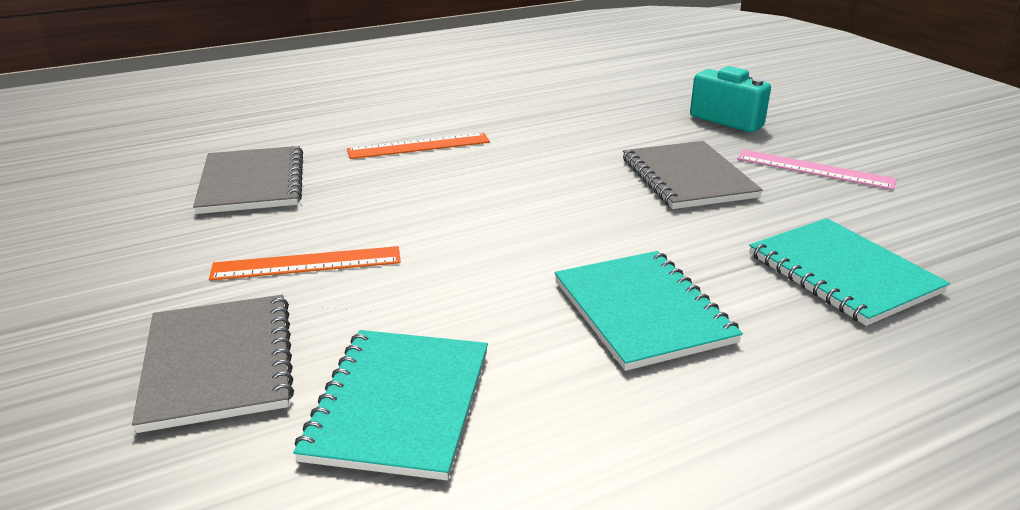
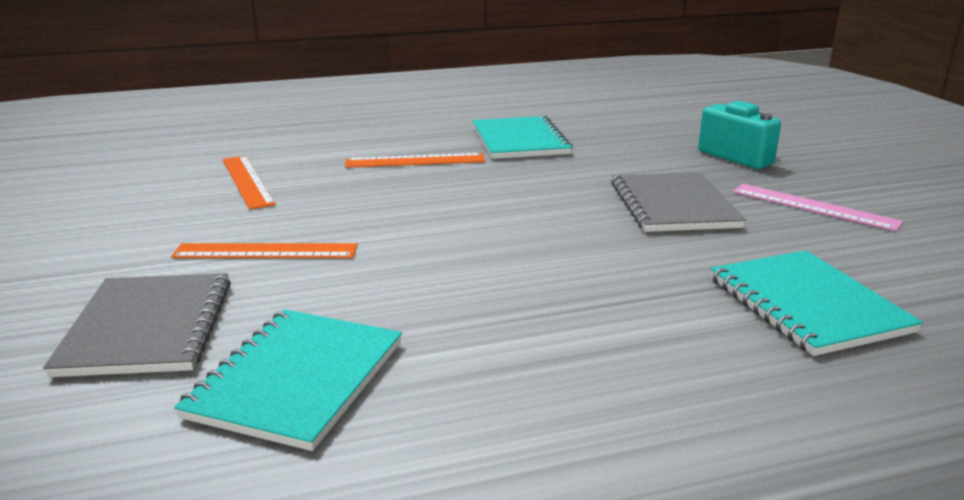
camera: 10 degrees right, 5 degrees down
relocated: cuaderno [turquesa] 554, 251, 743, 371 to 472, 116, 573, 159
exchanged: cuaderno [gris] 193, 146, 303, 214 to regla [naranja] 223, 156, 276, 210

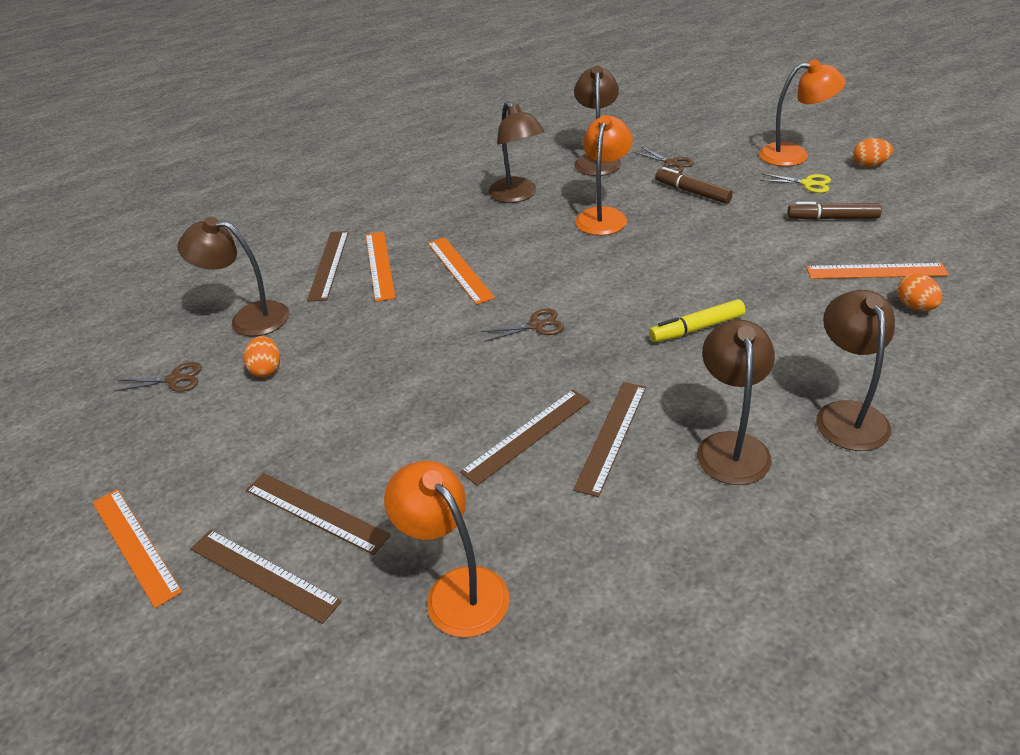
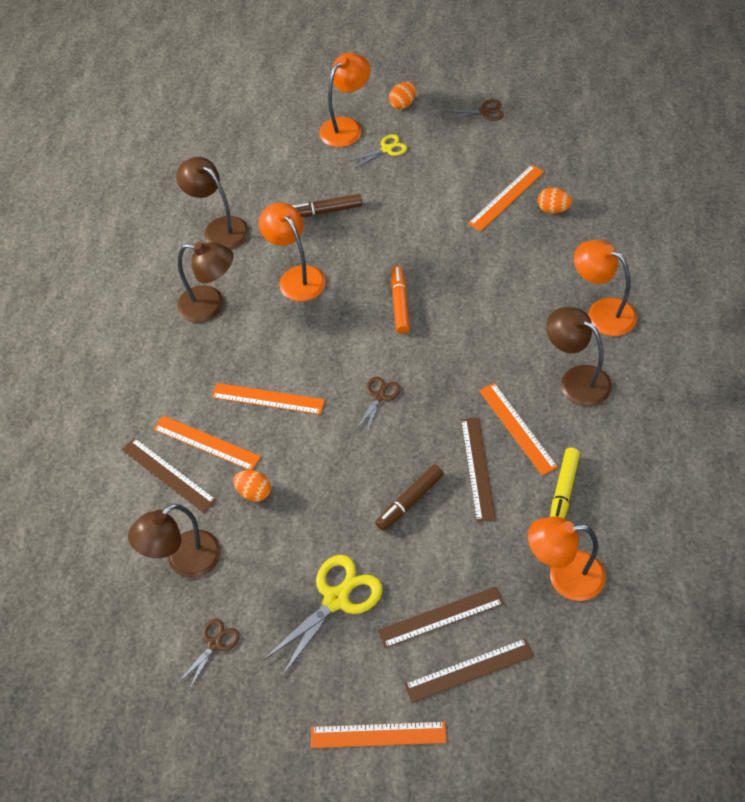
camera: 50 degrees left, 15 degrees up
appeared: tijeras [amarillo] 263, 555, 382, 676; rotulador [naranja] 391, 266, 410, 334
relocated: huevo [naranja] 244, 336, 280, 377 to 233, 470, 271, 502; tijeras [marrón] 634, 147, 694, 173 to 445, 99, 504, 121; rotulador [amarillo] 649, 299, 745, 342 to 550, 448, 580, 519; rotulador [marrón] 787, 202, 882, 220 to 375, 464, 444, 531
colour: regla [marrón] 573, 382, 646, 497 to regla [naranja] 479, 383, 558, 476; lámpara [marrón] 816, 290, 895, 451 to lámpara [naranja] 574, 240, 637, 336

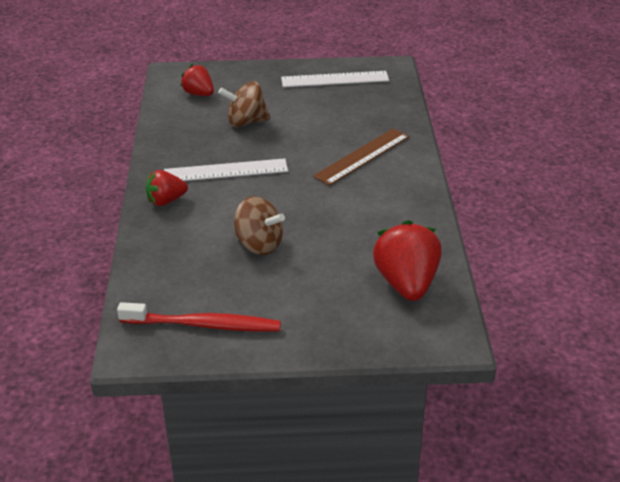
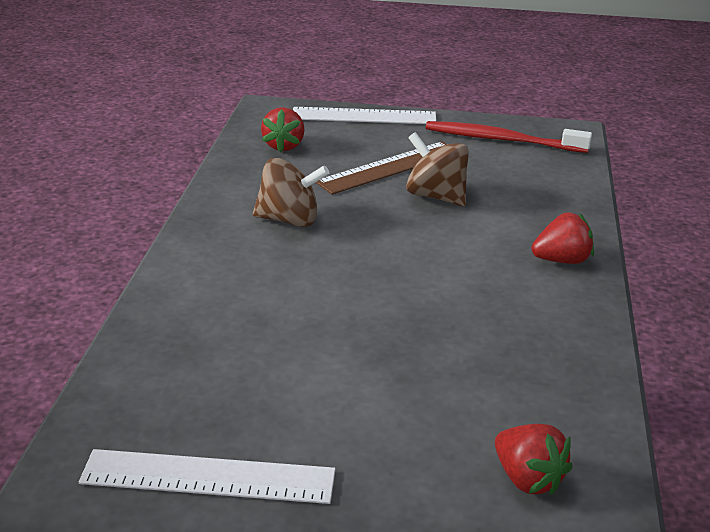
camera: 170 degrees left, 5 degrees down
relocated: regla [blanco] 164, 158, 288, 181 to 293, 107, 436, 124; peonza [marrón] 218, 81, 270, 127 to 253, 158, 329, 227; regla [marrón] 313, 128, 409, 186 to 315, 142, 447, 195
size: fresa [rojo] 373, 220, 442, 301 = 261, 107, 305, 152 x0.59

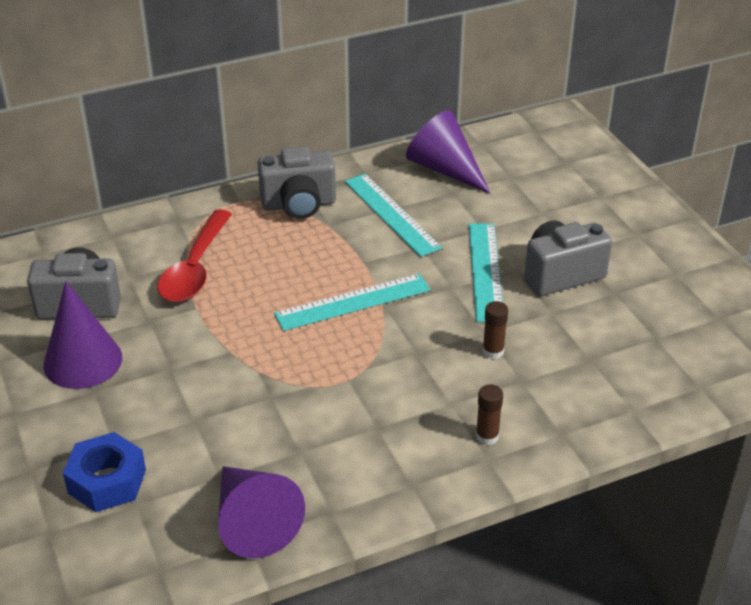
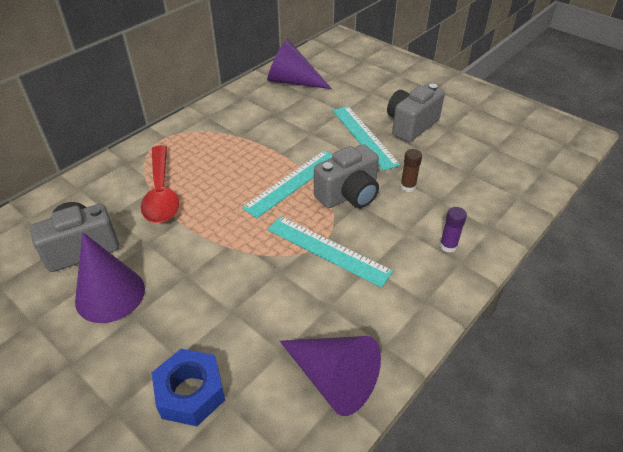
camera: 25 degrees left, 5 degrees up
relocated: cámara [gris] 258, 147, 336, 219 to 314, 144, 379, 208; regla [turquesa] 345, 174, 442, 257 to 267, 216, 393, 288
colour: barra de pegamento [marrón] 476, 384, 503, 445 to barra de pegamento [morado] 440, 207, 467, 253

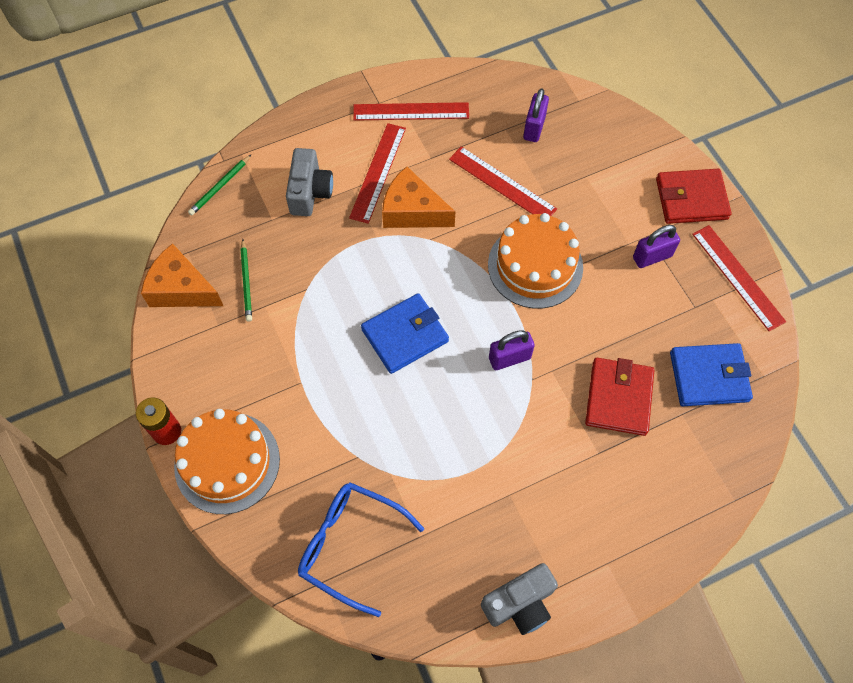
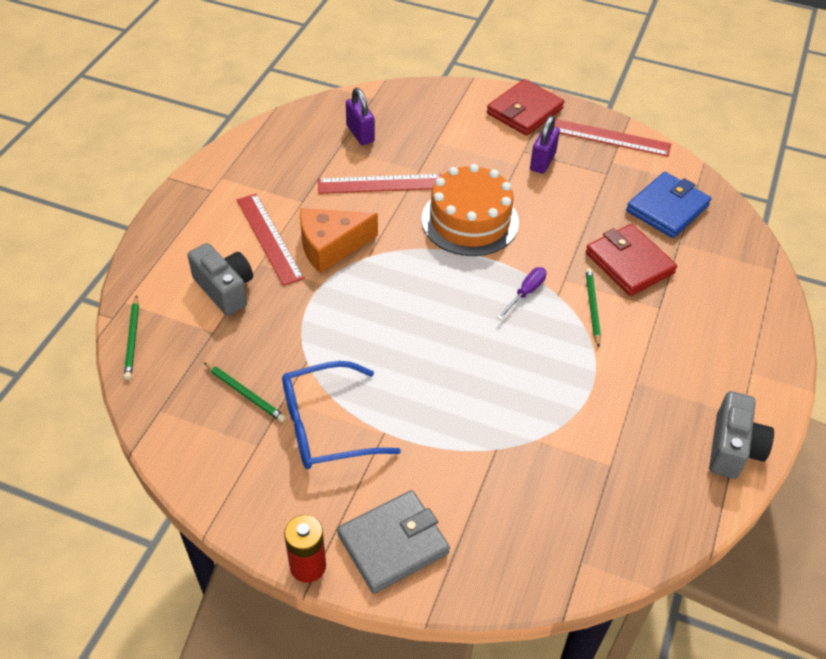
camera: 45 degrees left, 15 degrees down
missing: queso [naranja] 141, 243, 223, 307; regla [rojo] 353, 102, 469, 121; cartera [azul] 361, 293, 449, 374
appeared: lápiz [verde] 586, 268, 601, 348
relocated: gafas [azul] 298, 482, 424, 617 to 282, 361, 401, 469
exchanged: tarta [naranja] 174, 409, 280, 514 to cartera [gris] 337, 490, 450, 594; candado [morado] 489, 330, 535, 370 to destornillador [morado] 497, 267, 547, 320

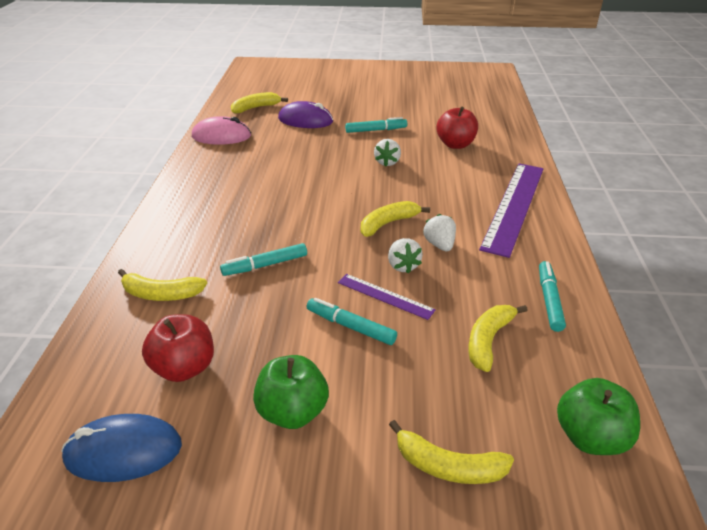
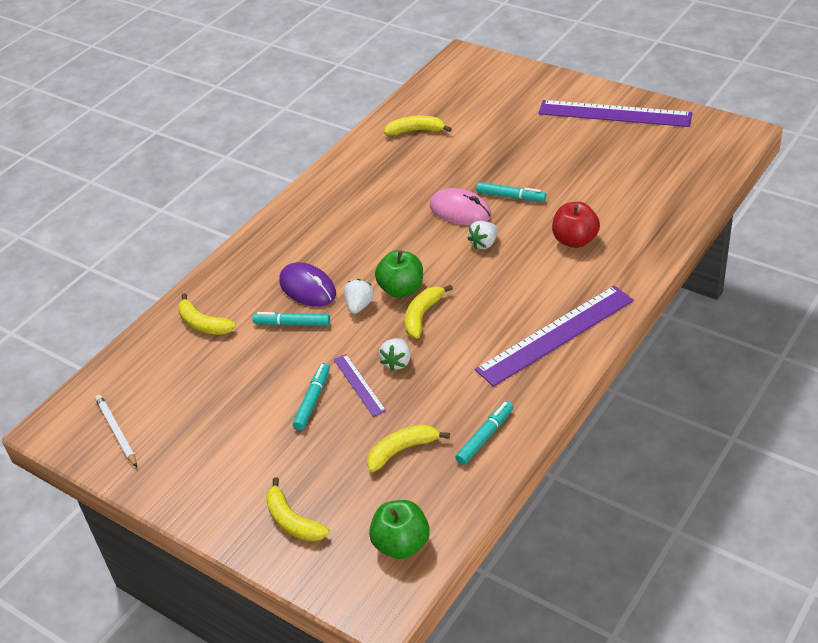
camera: 35 degrees right, 5 degrees up
missing: manzana [rojo] 142, 314, 214, 382
appeared: regla [morado] 538, 100, 692, 127
relocated: ratón [rosa] 192, 116, 251, 145 to 430, 188, 492, 225; manzana [verde] 253, 355, 329, 429 to 375, 250, 423, 298; ratón [morado] 278, 101, 333, 128 to 279, 262, 336, 307; fresa [blanco] 424, 214, 456, 251 to 344, 279, 374, 314
exchanged: ratón [azul] 61, 414, 182, 482 to lápiz [blanco] 95, 395, 137, 467
spun: rotulador [turquesa] 307, 298, 397, 345 = 293, 363, 330, 430 45 degrees clockwise; plátano [amarillo] 361, 201, 430, 237 = 405, 285, 453, 339 60 degrees counterclockwise

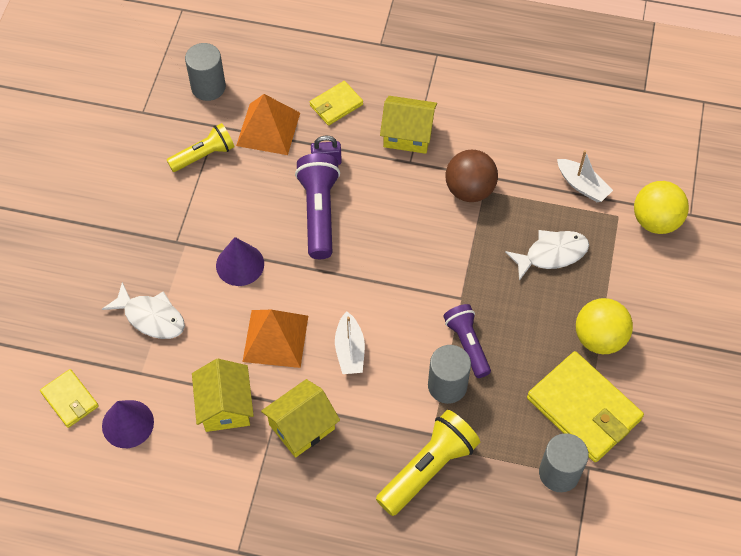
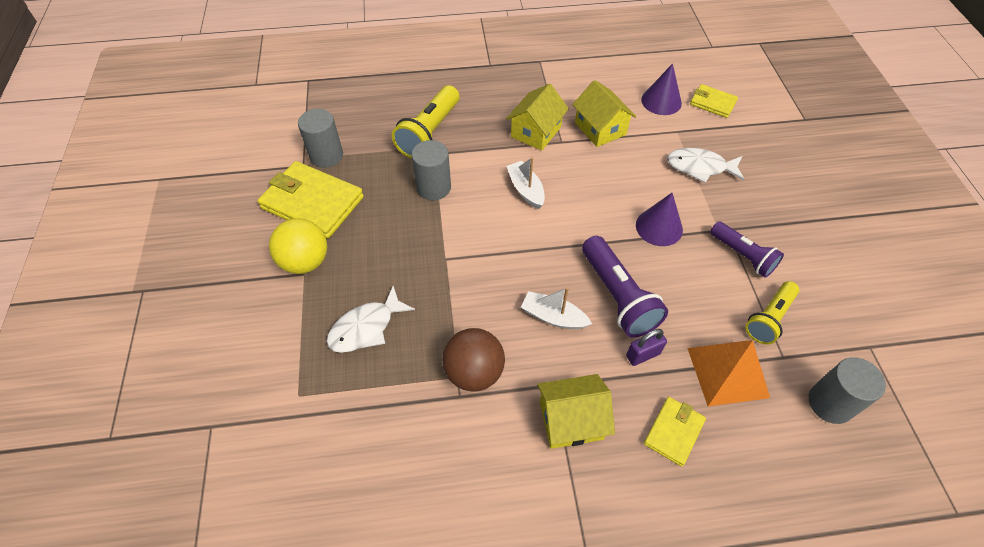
camera: 160 degrees right, 5 degrees down
missing: pirámide [naranja] 242, 310, 308, 368; pelota [amarillo] 634, 181, 689, 234
relocated: lámpara de mano [morado] 443, 304, 491, 378 to 710, 221, 784, 278; barco [blanco] 557, 150, 613, 202 to 521, 287, 592, 329

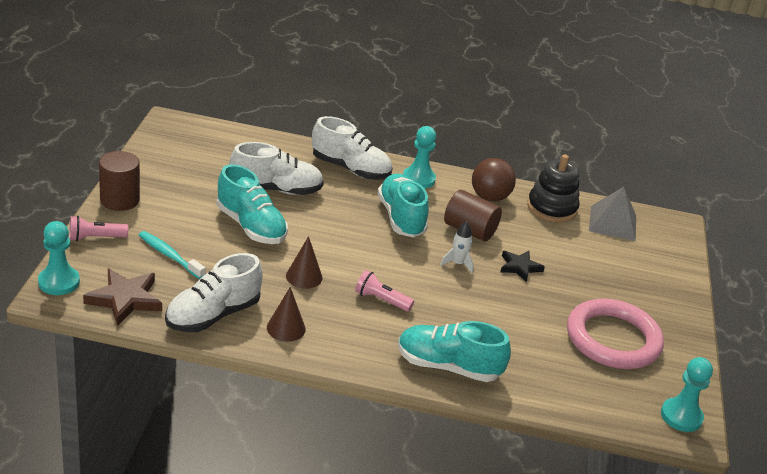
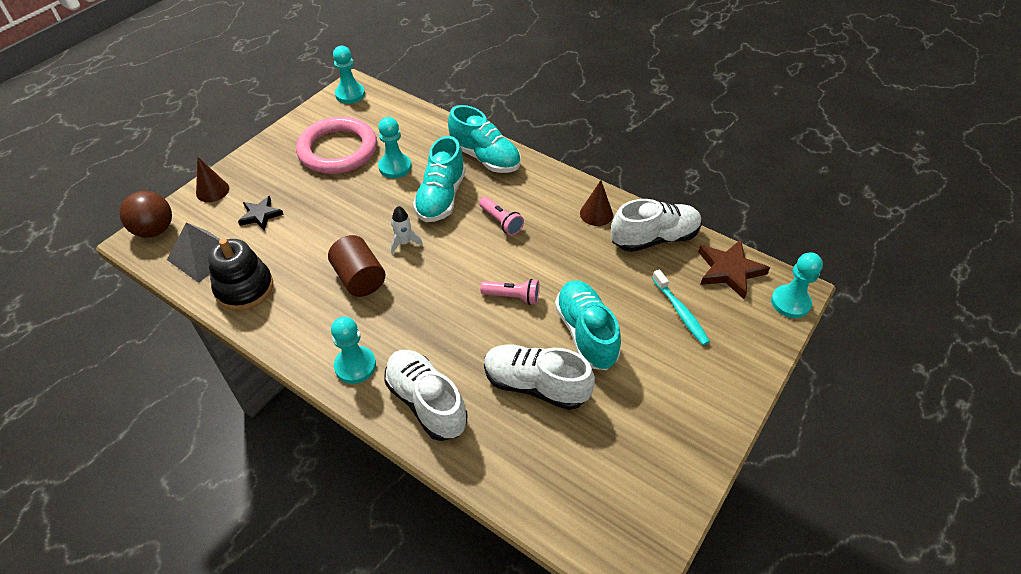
camera: 150 degrees left, 15 degrees up
missing: cilindro [marrón] 99, 151, 140, 211
appeared: peón [turquesa] 378, 117, 411, 178
relocated: lámpara de mano [rosa] 69, 216, 128, 242 to 480, 279, 540, 305; cono [marrón] 286, 236, 323, 289 to 196, 157, 229, 202; zapato [turquesa] 378, 173, 429, 237 to 413, 136, 466, 222; pelota [marrón] 472, 158, 516, 202 to 119, 191, 172, 238; estrella [negro] 500, 251, 545, 282 to 238, 196, 284, 230

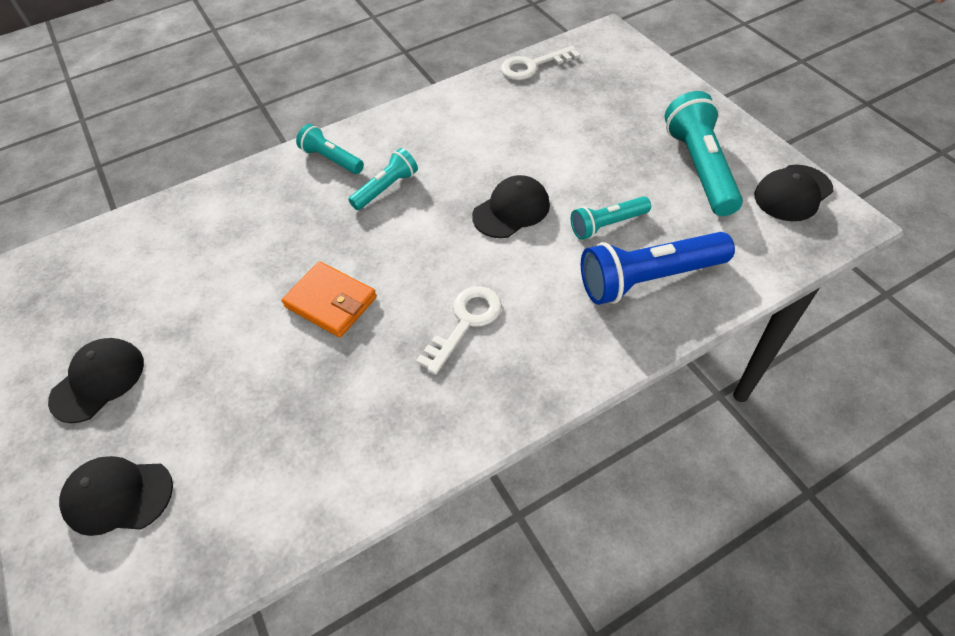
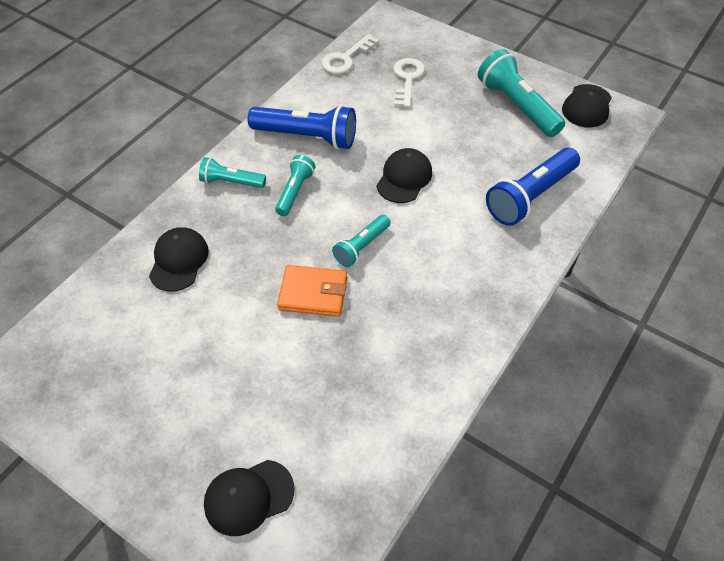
camera: 30 degrees left, 0 degrees up
appeared: lámpara de mano [azul] 248, 105, 356, 149
relocated: gorra [negro] 48, 338, 144, 423 to 149, 227, 209, 291; llave [blanco] 416, 286, 502, 375 to 393, 58, 425, 108; lámpara de mano [turquesa] 571, 196, 651, 240 to 332, 215, 391, 267

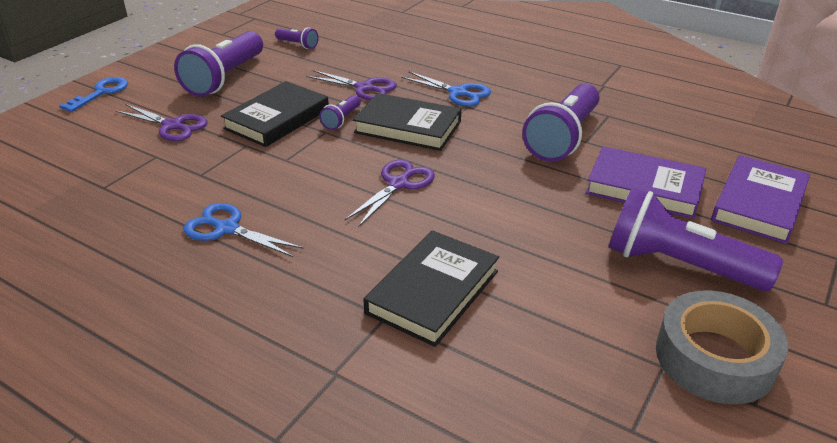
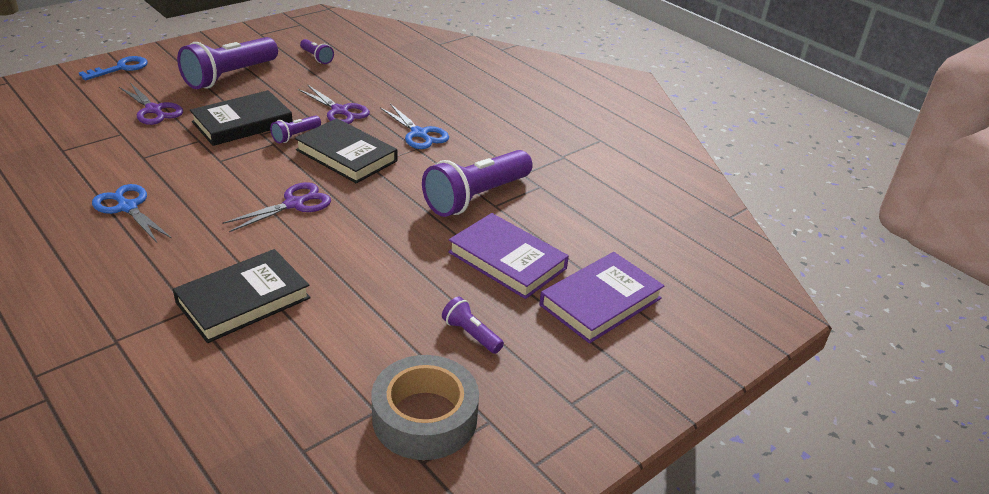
camera: 15 degrees right, 0 degrees up
size: lámpara de mano [morado] 608, 188, 783, 291 = 442, 297, 504, 354 x0.47

